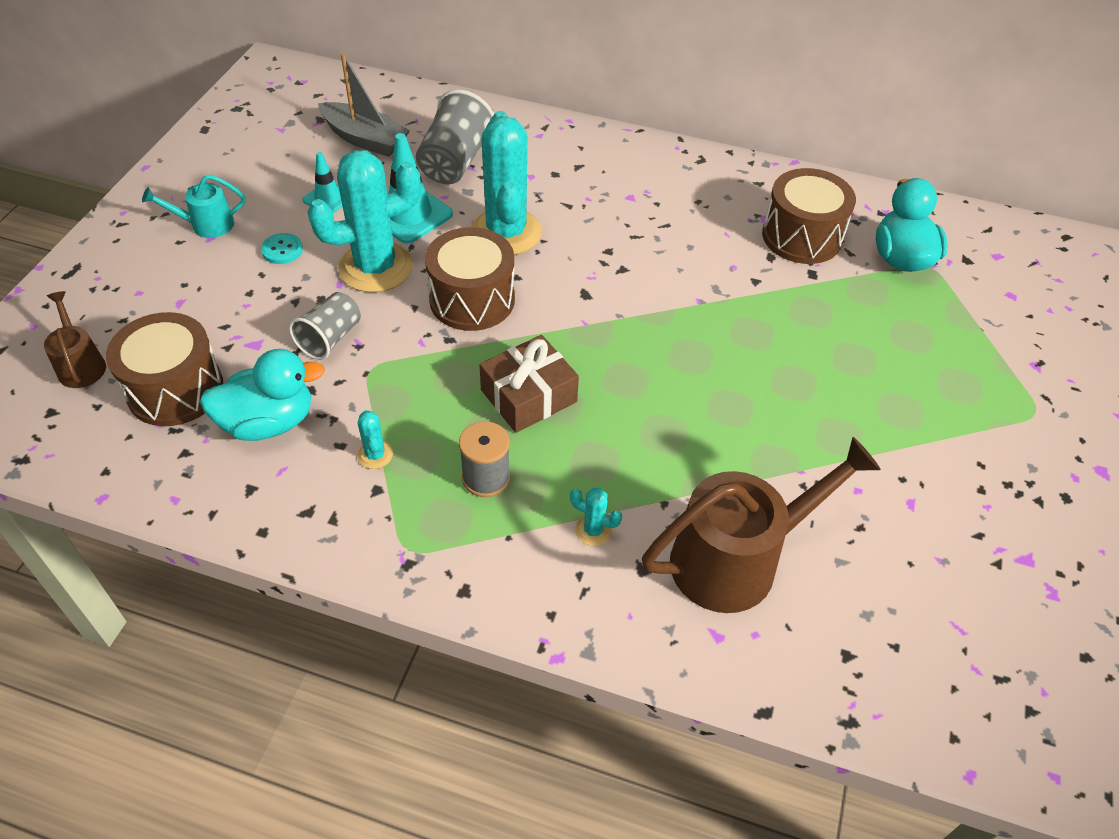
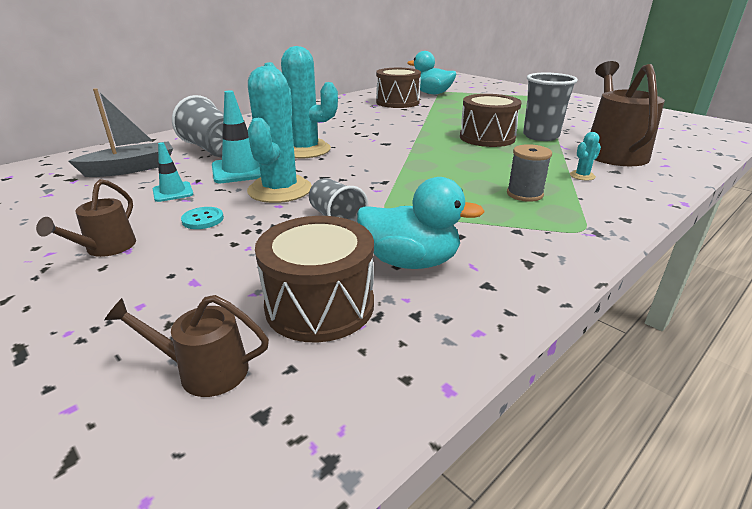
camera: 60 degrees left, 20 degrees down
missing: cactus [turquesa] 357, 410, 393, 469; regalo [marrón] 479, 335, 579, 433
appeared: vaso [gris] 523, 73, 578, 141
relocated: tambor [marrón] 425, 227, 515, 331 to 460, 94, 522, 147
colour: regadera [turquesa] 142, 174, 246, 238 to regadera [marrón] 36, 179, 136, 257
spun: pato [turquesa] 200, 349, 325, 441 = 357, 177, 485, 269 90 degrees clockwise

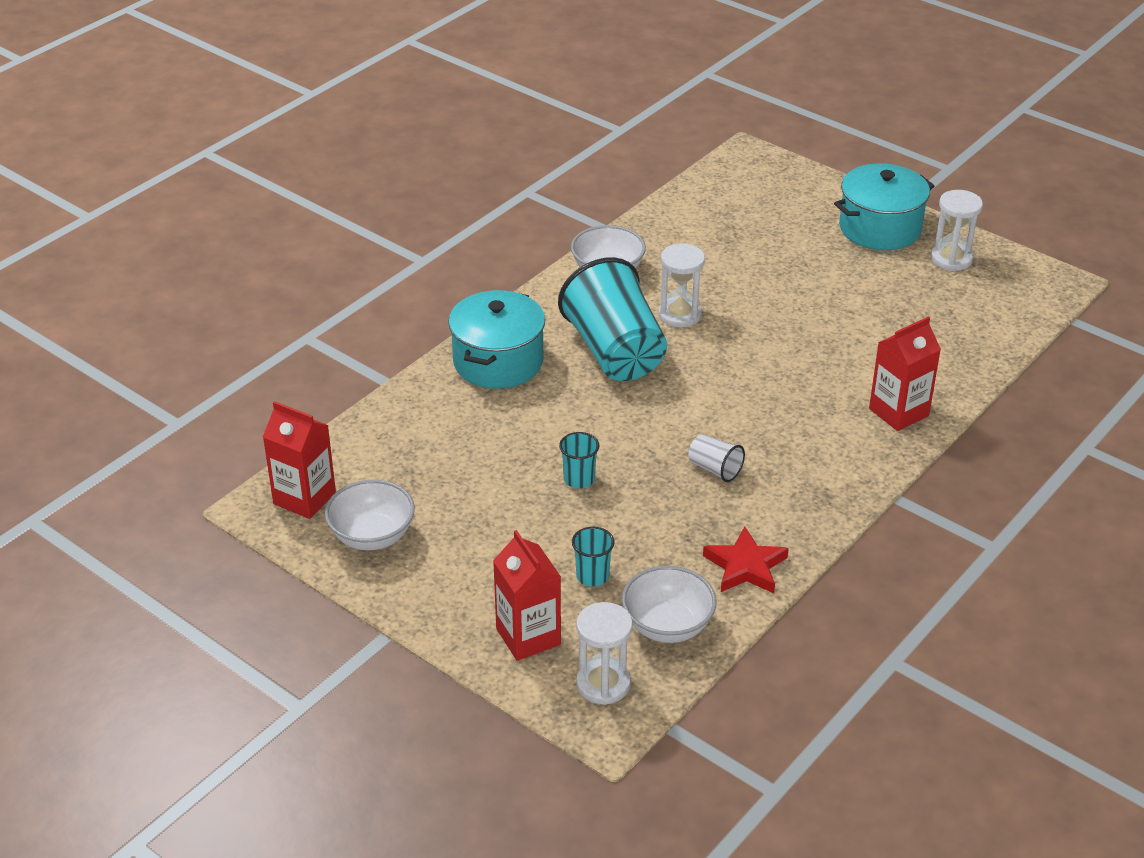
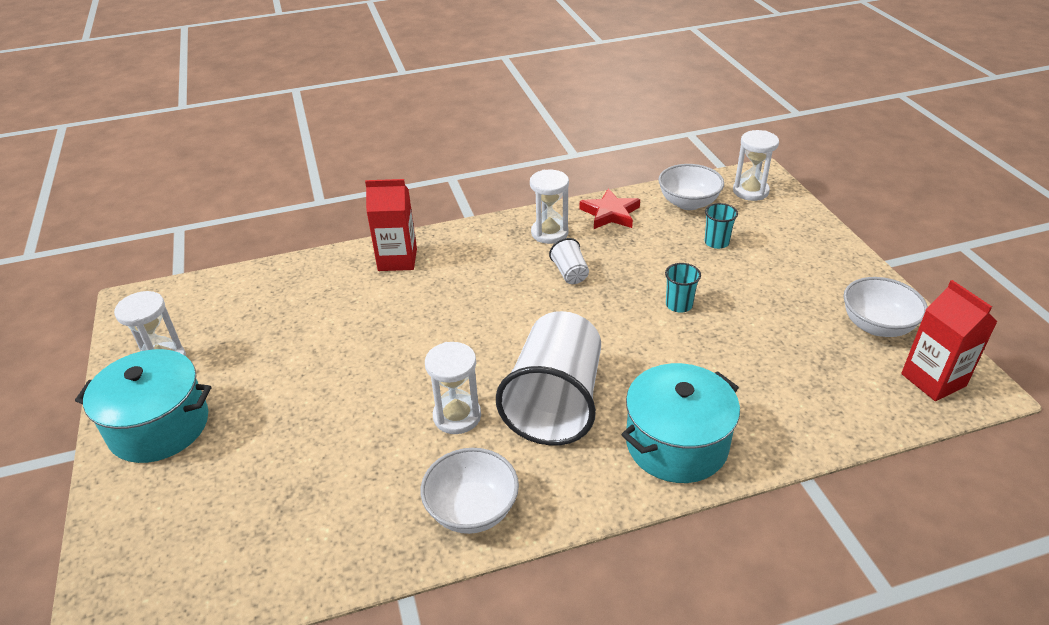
camera: 145 degrees left, 0 degrees up
missing: cartón de leche [rojo] 493, 530, 561, 661
appeared: reloj de arena [blanco] 530, 170, 569, 244
colour: vaso [turquesa] 558, 257, 667, 381 to vaso [blanco] 496, 311, 601, 445

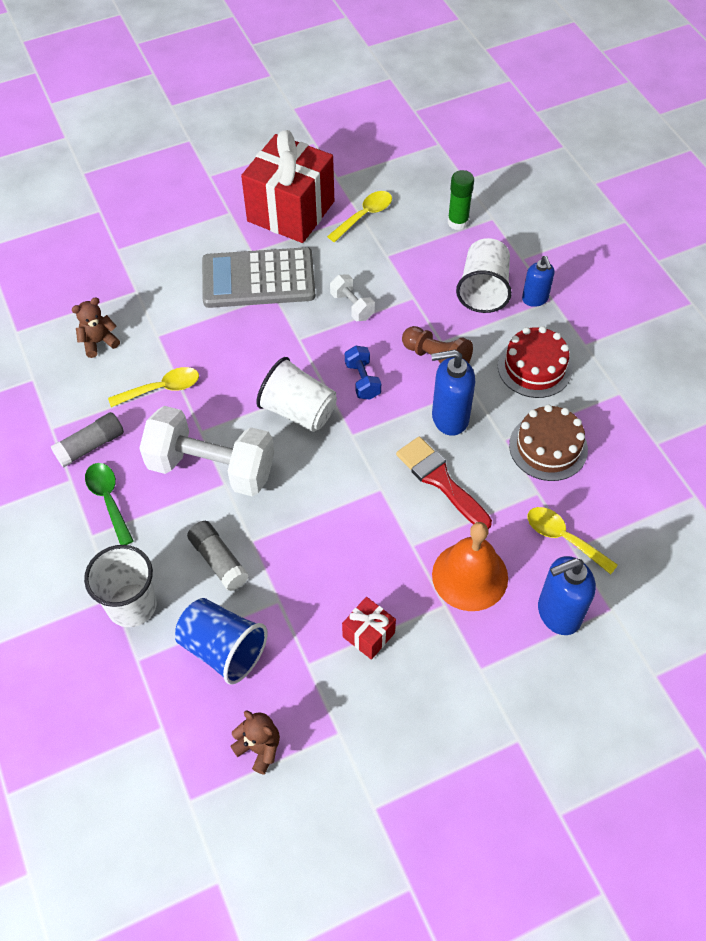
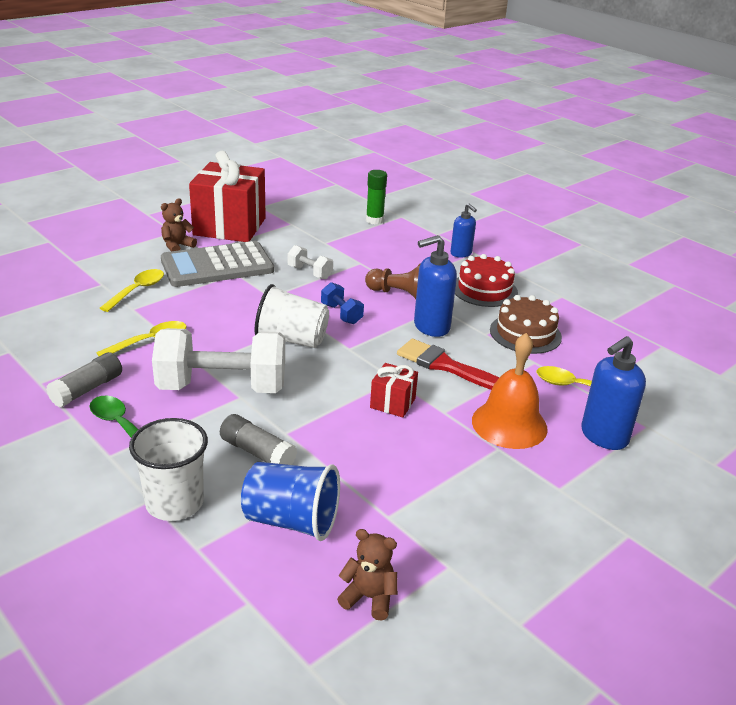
camera: 20 degrees left, 25 degrees down
missing: vaso [blanco] 456, 238, 512, 313
relocated: osito [marrón] 72, 297, 120, 358 to 161, 198, 197, 251; cuchara [amarillo] 327, 191, 392, 242 to 100, 269, 164, 312; regalo [rojo] 342, 597, 396, 660 to 370, 363, 418, 417

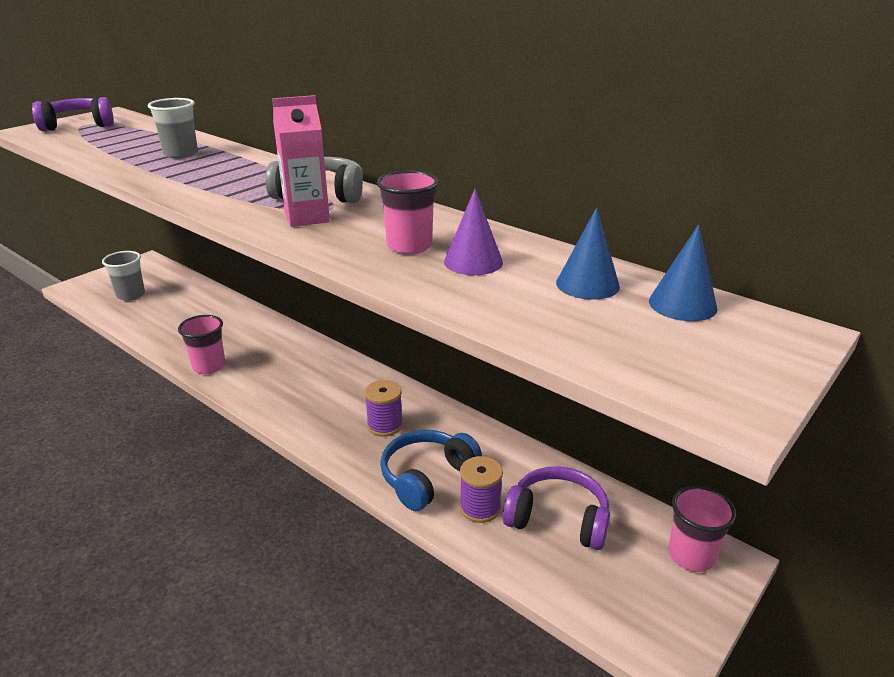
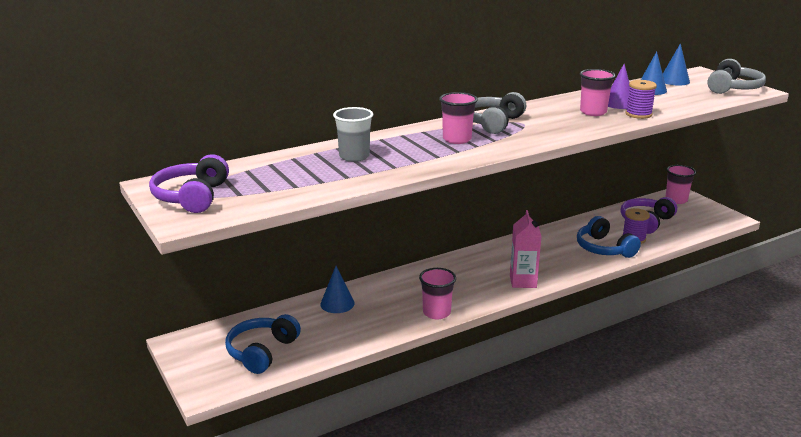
camera: 70 degrees left, 5 degrees down
appeared: cono [azul] 320, 266, 355, 313; vaso [rosa] 439, 92, 478, 144; auriculares [gris] 707, 59, 766, 94
relocated: cartón de leche [rosa] 272, 95, 330, 227 to 510, 210, 542, 288; carrete [morado] 365, 380, 403, 437 to 625, 80, 657, 119
exchanged: vaso [gris] 102, 251, 145, 301 to auriculares [azul] 225, 314, 301, 374

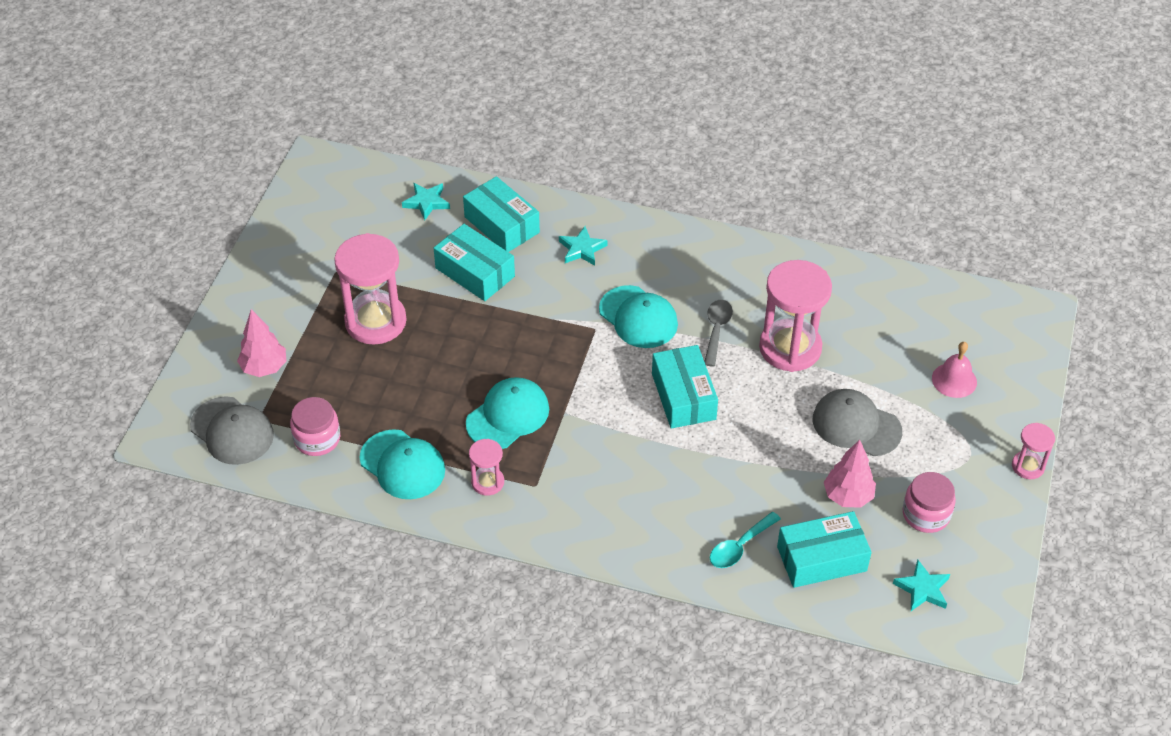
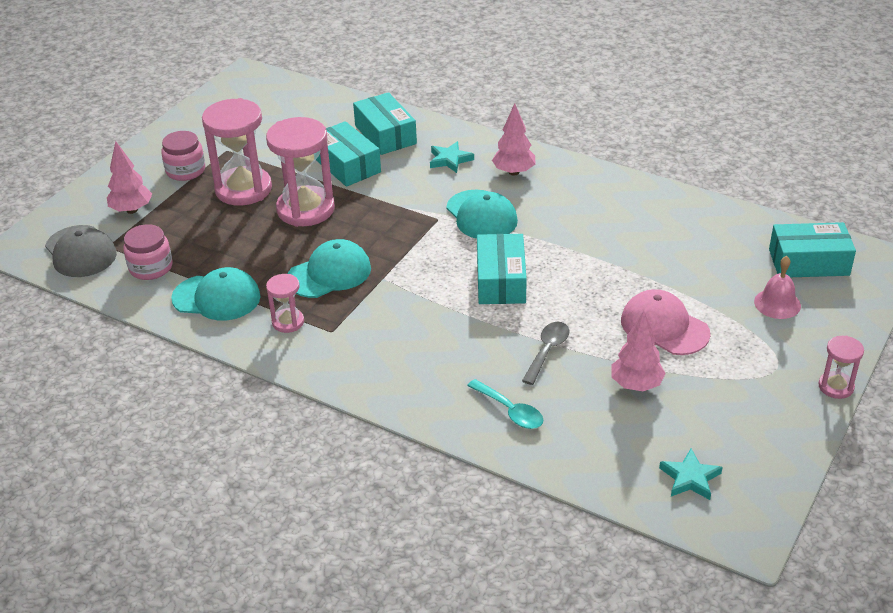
camera: 15 degrees right, 10 degrees down
missing: estrella [turquesa] 402, 183, 450, 220
appeared: árbol [rosa] 492, 103, 536, 176
relocated: cuchara [gris] 704, 300, 733, 367 to 522, 322, 569, 385; reloj de arena [rosa] 759, 260, 832, 372 to 266, 117, 335, 227; caja [turquesa] 777, 511, 872, 588 to 769, 222, 856, 277; tarro [rosa] 902, 472, 956, 533 to 161, 131, 205, 181
colour: gorra [gris] 813, 389, 902, 456 to gorra [rosa] 621, 289, 710, 355
spun: gorra [turquesa] 360, 429, 445, 499 = 171, 267, 261, 320 45 degrees counterclockwise; cuchara [turquesa] 710, 512, 781, 568 = 467, 379, 543, 429 105 degrees counterclockwise

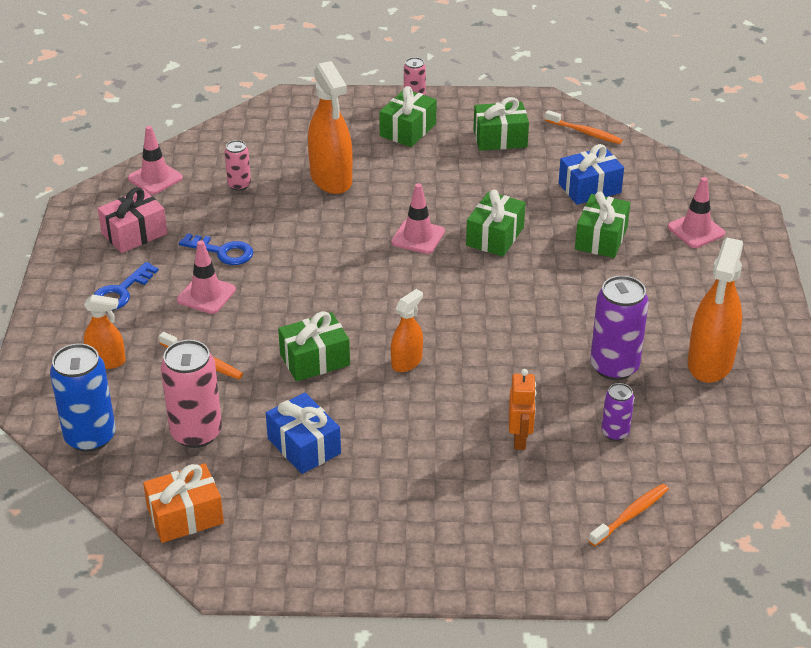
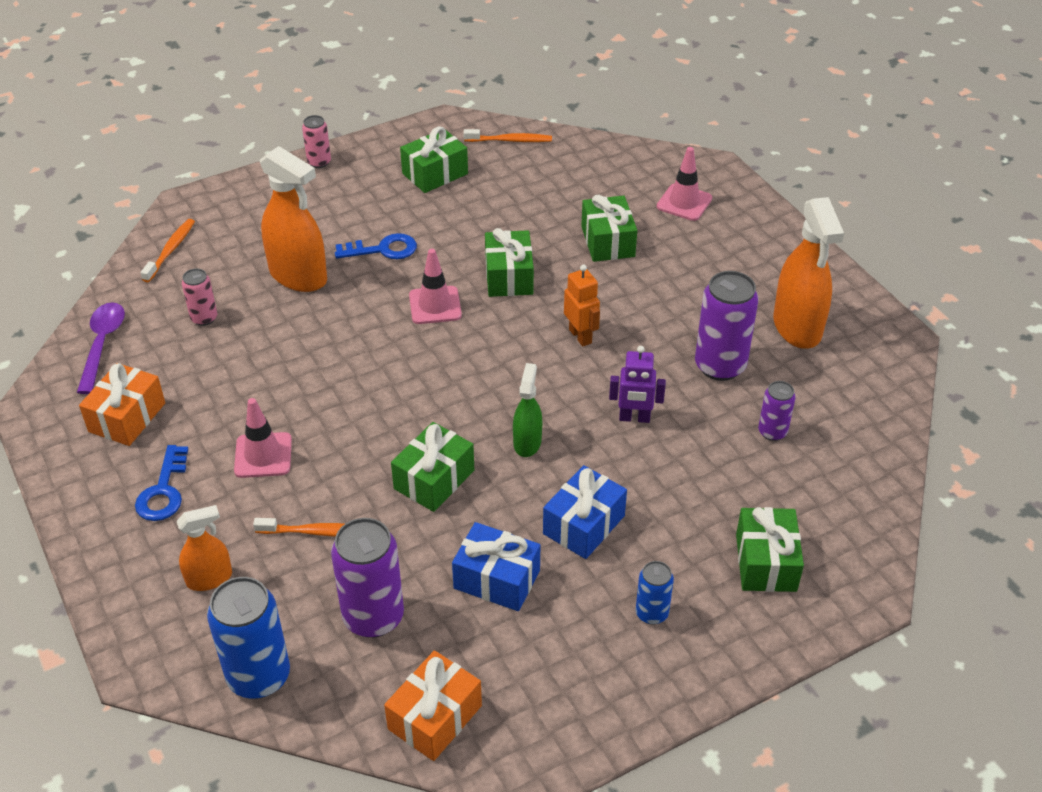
camera: 30 degrees left, 5 degrees up
appeared: robot [morado] 609, 346, 666, 423; lata [azul] 636, 561, 674, 625
relocated: llave [azul] 179, 233, 254, 265 to 335, 233, 417, 259; regalo [verde] 379, 86, 437, 147 to 736, 507, 804, 592; robot [naranja] 509, 369, 536, 450 to 564, 265, 600, 347; regalo [azul] 559, 144, 624, 205 to 543, 465, 627, 559; cepillo de dientes [naranja] 588, 484, 669, 547 to 140, 219, 195, 282
exchanged: cono de tráfico [rosa] 128, 126, 183, 195 to cuchara [morado] 77, 302, 125, 394
colour: regalo [rosa] 98, 187, 167, 253 to regalo [naranja] 79, 363, 165, 446; lata [rosa] 161, 340, 222, 448 to lata [morado] 331, 518, 404, 638; pulverizador [naranja] 391, 289, 423, 372 to pulverizador [verde] 513, 363, 542, 457

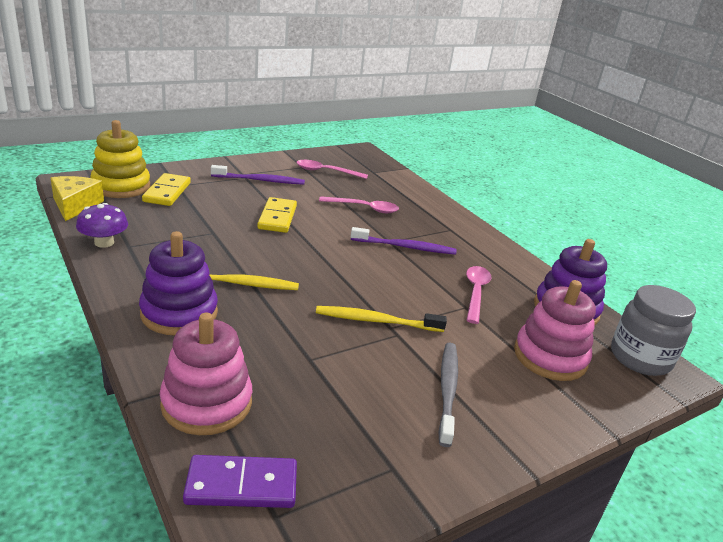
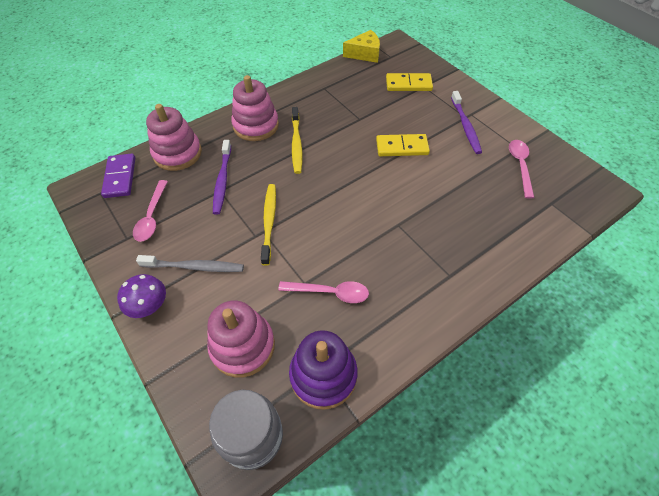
camera: 90 degrees right, 25 degrees up
missing: juguete apilable [amarillo] 90, 120, 150, 198
relocated: seta [morado] 76, 203, 128, 248 to 117, 274, 166, 318; cuchara [rosa] 319, 196, 399, 213 to 133, 180, 168, 242; cepillo de dientes [morado] 351, 227, 457, 255 to 213, 140, 231, 215
colour: juguete apilable [morado] 139, 231, 218, 335 to juguete apilable [rosa] 231, 75, 279, 141

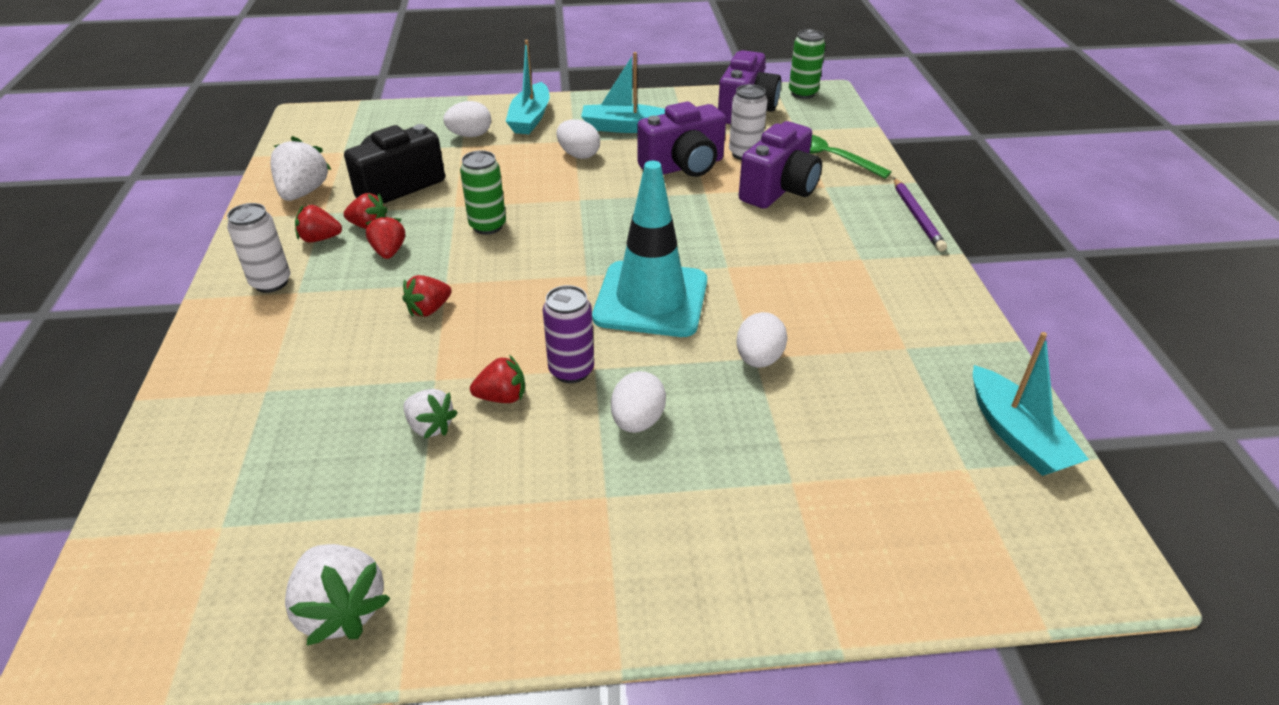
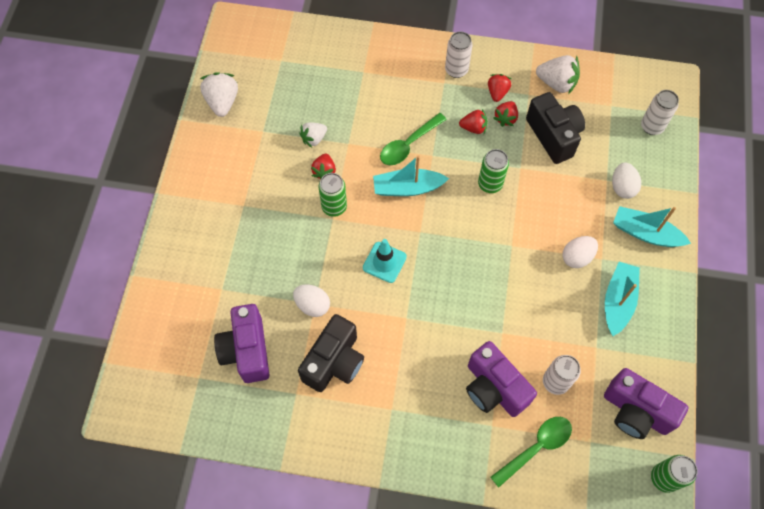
camera: 105 degrees right, 25 degrees up
missing: huevo [blanco] 611, 371, 666, 433; lápiz [morado] 894, 178, 947, 252
appeared: cámara [negro] 298, 314, 364, 392; lata [blanco] 641, 90, 679, 135
relocated: cámara [morado] 637, 102, 726, 177 to 214, 304, 269, 383; barco [turquesa] 973, 332, 1089, 476 to 373, 155, 449, 196
exchanged: fresa [rojo] 402, 275, 452, 317 to cuchara [verde] 380, 113, 447, 165
colour: lata [morado] 543, 285, 594, 383 to lata [verde] 318, 173, 347, 217
spun: fresa [blanco] 285, 544, 391, 646 = 200, 72, 238, 117 105 degrees clockwise
size: cono de tráfico [turquesa] 592, 161, 707, 337 = 363, 239, 407, 283 x0.55

